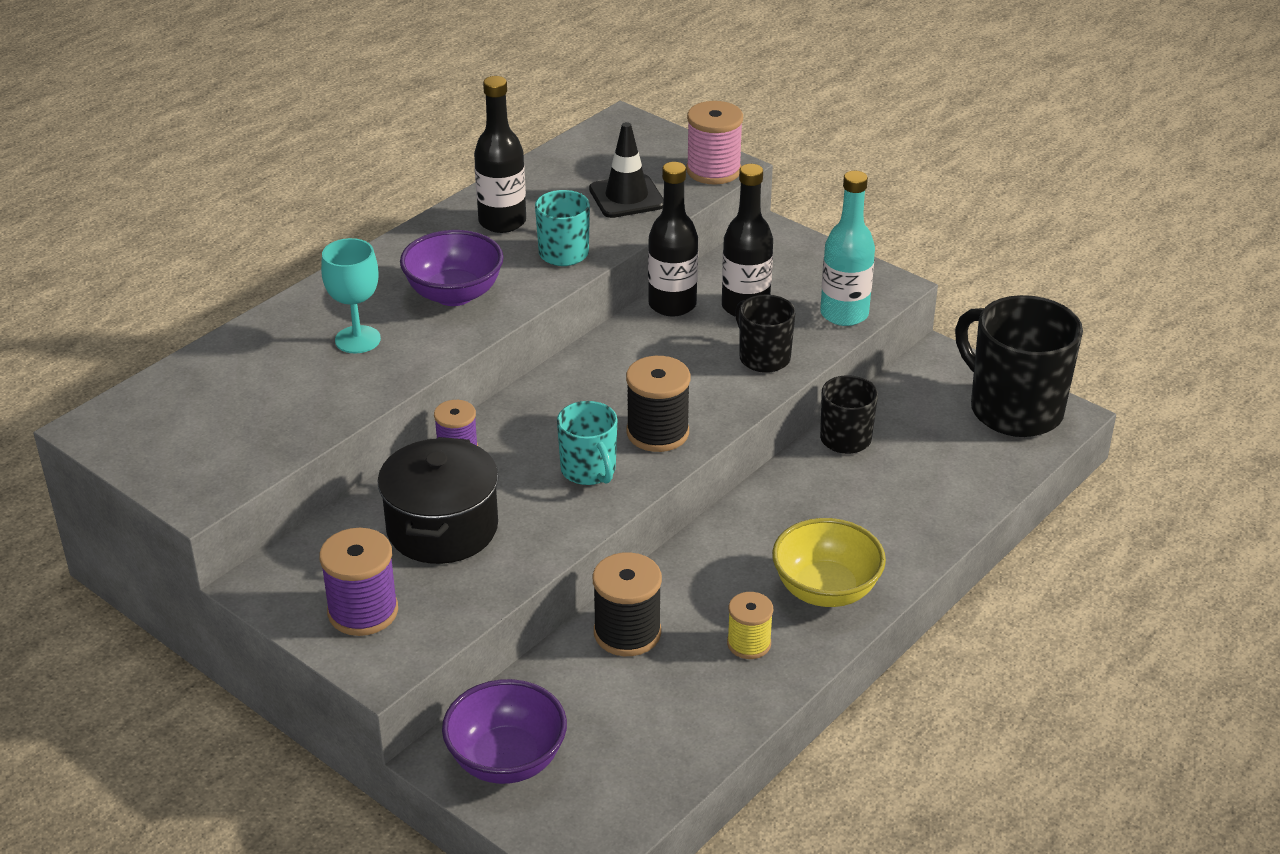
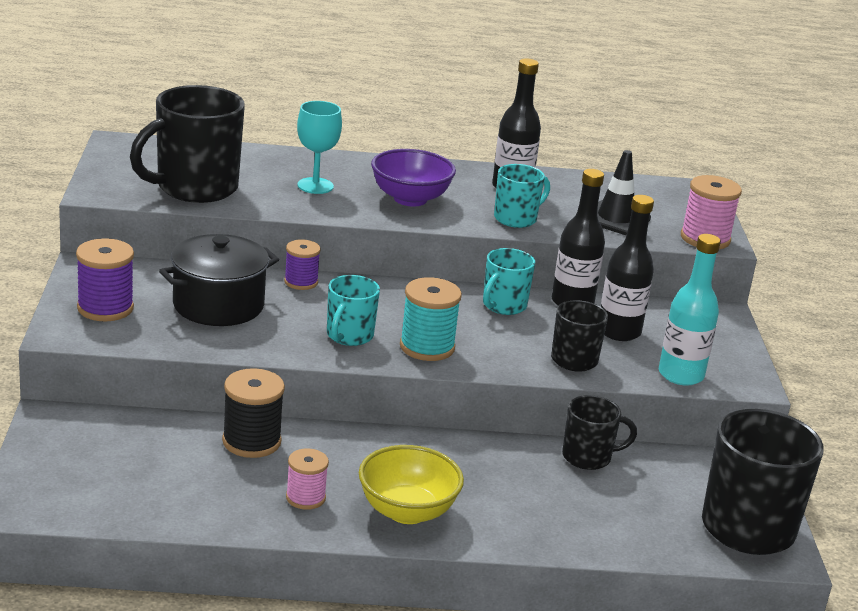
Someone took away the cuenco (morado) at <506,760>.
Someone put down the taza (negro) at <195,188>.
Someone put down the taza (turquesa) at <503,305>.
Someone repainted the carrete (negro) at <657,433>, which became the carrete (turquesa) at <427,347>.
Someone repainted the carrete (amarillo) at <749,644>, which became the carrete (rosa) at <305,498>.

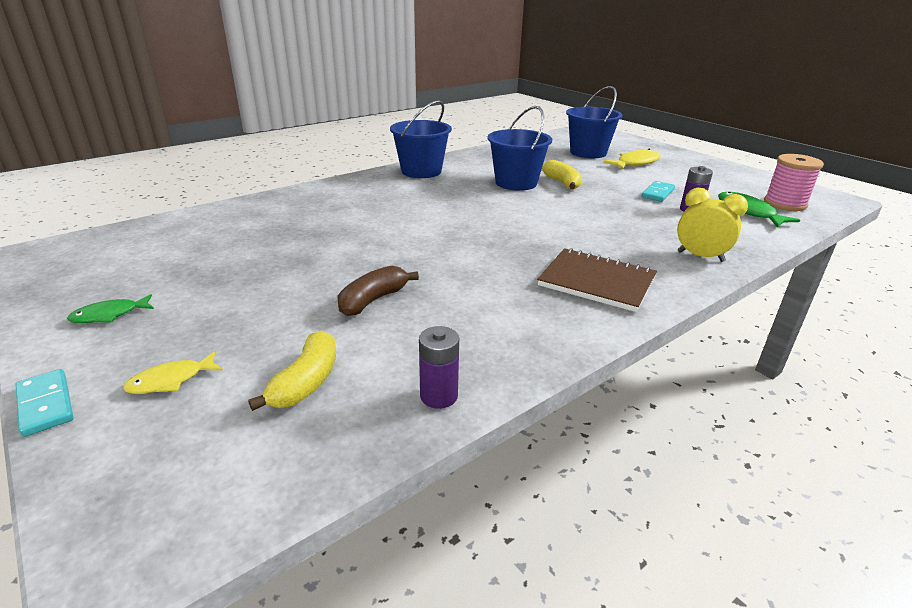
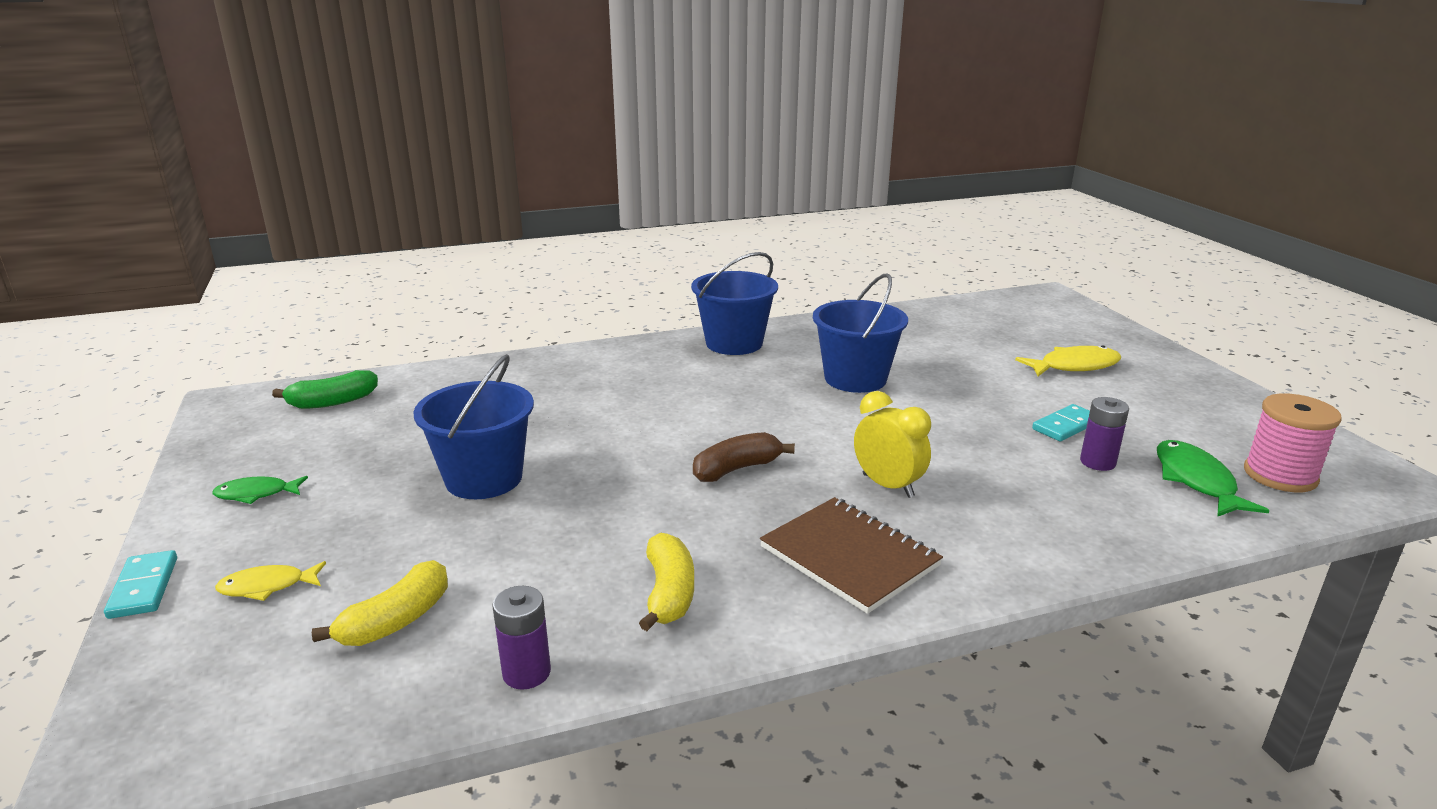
Someone put down the plátano (verde) at <332,402>.
Someone carried the plátano (marrón) from <373,300> to <736,469>.
Someone carried the plátano (amarillo) from <562,183> to <669,593>.
Someone carried the balde (azul) from <588,152> to <484,478>.
Someone carried the despertador (amarillo) from <700,256> to <888,485>.

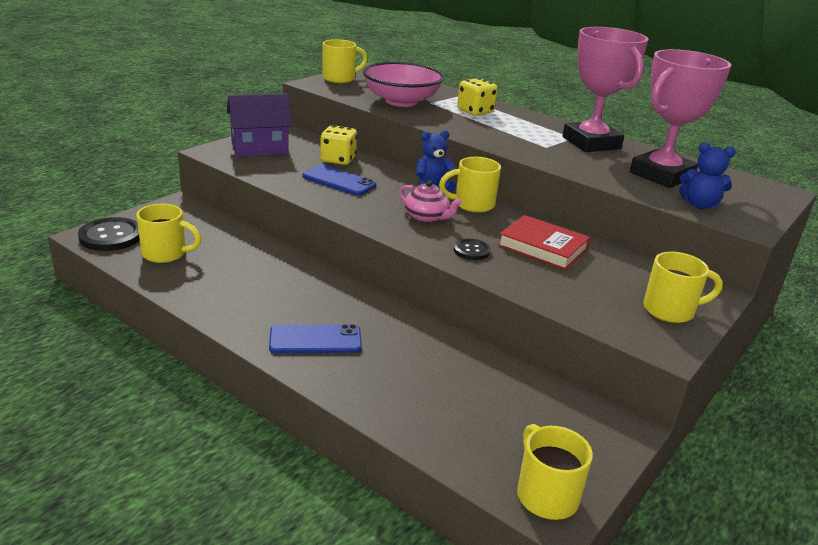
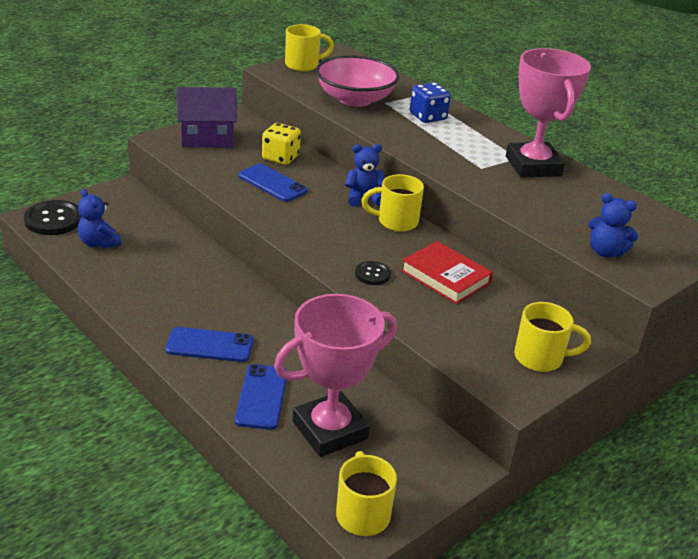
Someone took away the tetera (rosa) at <427,217>.
Someone put down the móvil (azul) at <261,397>.
Someone carried the trofeo (rosa) from <661,175> to <330,430>.
Someone swapped the taza (amarillo) at <166,254> for the osito (azul) at <99,243>.
Someone repainted the dado (amarillo) at <475,111>, which became the dado (azul) at <428,117>.

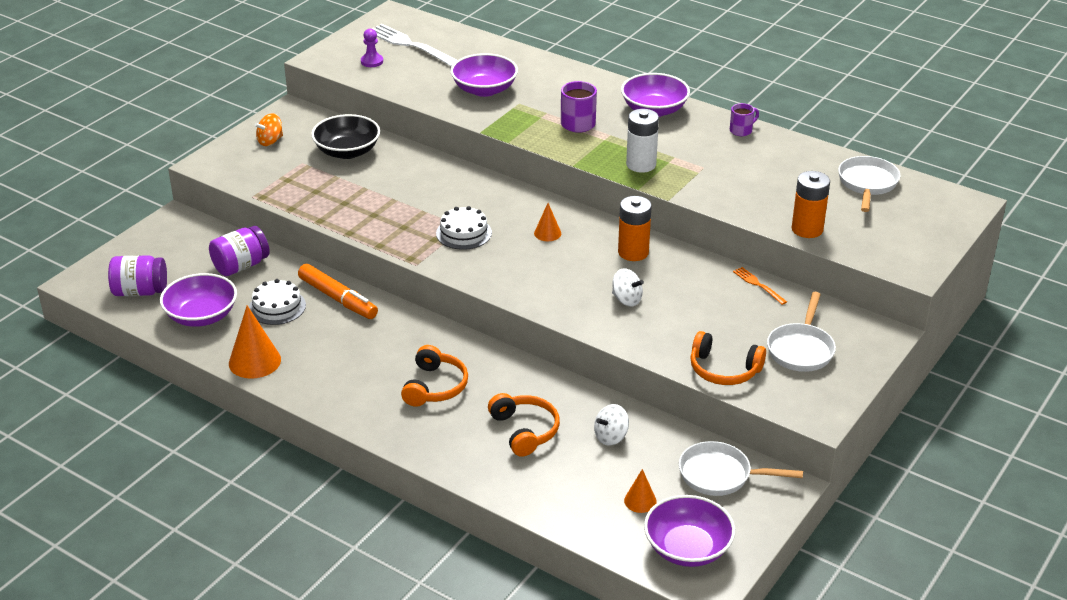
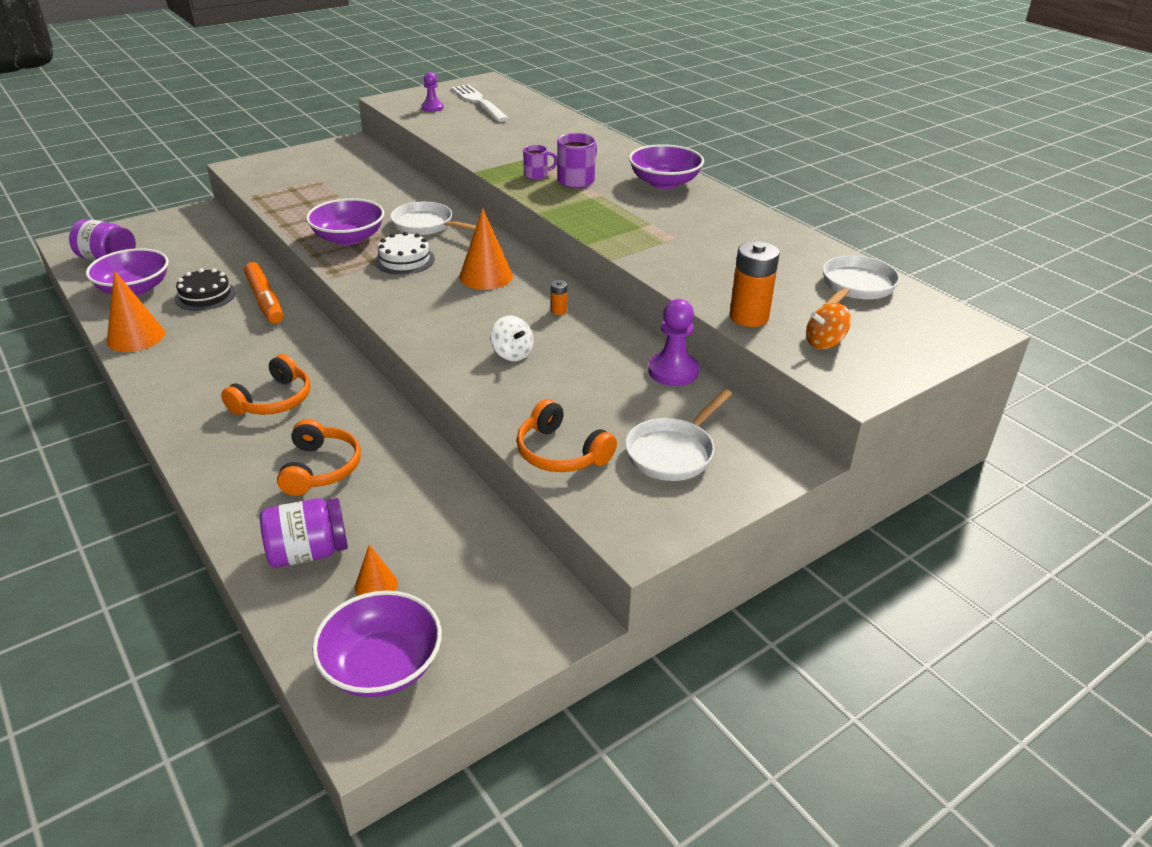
Someone took away the cuenco (negro) at <347,151>.
Someone took away the peonza (blanco) at <611,437>.
Someone took away the pila (blanco) at <641,164>.
Someone carried the tarro (morado) from <241,266> to <308,552>.
Someone carried the peonza (naranja) from <270,141> to <824,343>.
Someone carried the cuenco (morado) from <484,89> to <348,238>.
Someone carried the sartén (blanco) from <720,475> to <427,225>.
Someone carried the taza (morado) from <741,130> to <537,175>.
Someone swapped the tenedor (naranja) at <758,285> for the peón (morado) at <673,371>.
Someone repainted the tarta (blanco) at <277,307>, which became the tarta (negro) at <205,296>.
Someone scaled the cono (naranja) at <547,233> by 1.78.
Someone scaled the pila (naranja) at <633,252> by 0.46.

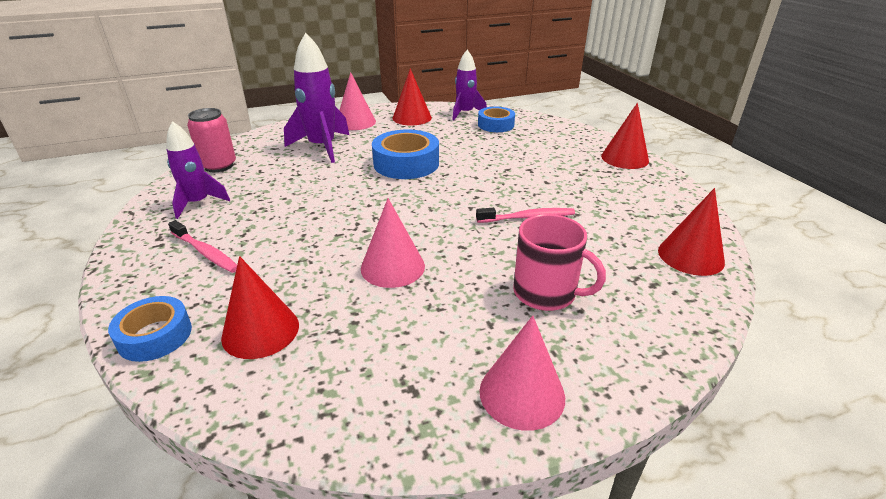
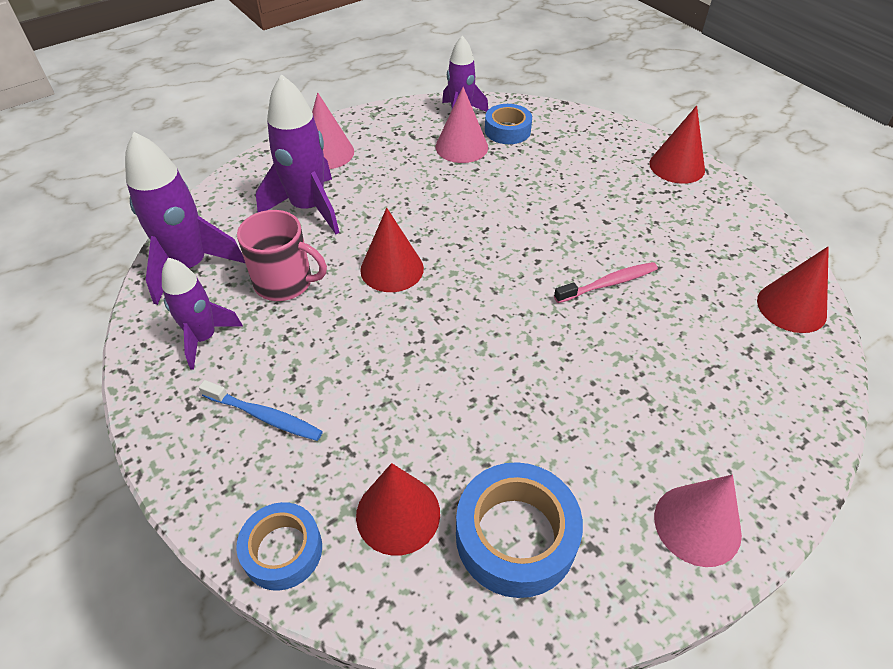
Someone carried the cono (rosa) from <392,267> to <461,147>.
Someone carried the cinta adhesiva (azul) from <406,163> to <515,536>.
Someone carried the cono (rojo) from <412,117> to <392,269>.
Someone carried the taza (rosa) from <546,293> to <285,282>.
Someone swapped the lata (rosa) at <219,166> for the cohete (morado) at <190,266>.
Someone repainted the cepillo de dientes (rosa) at <205,252>, which became the cepillo de dientes (azul) at <264,416>.

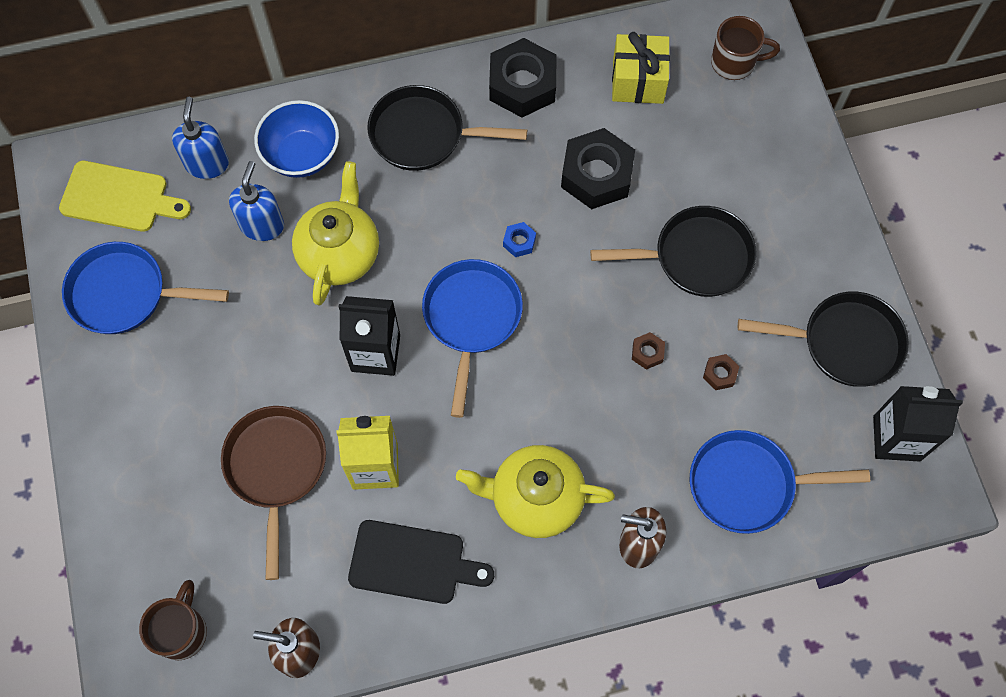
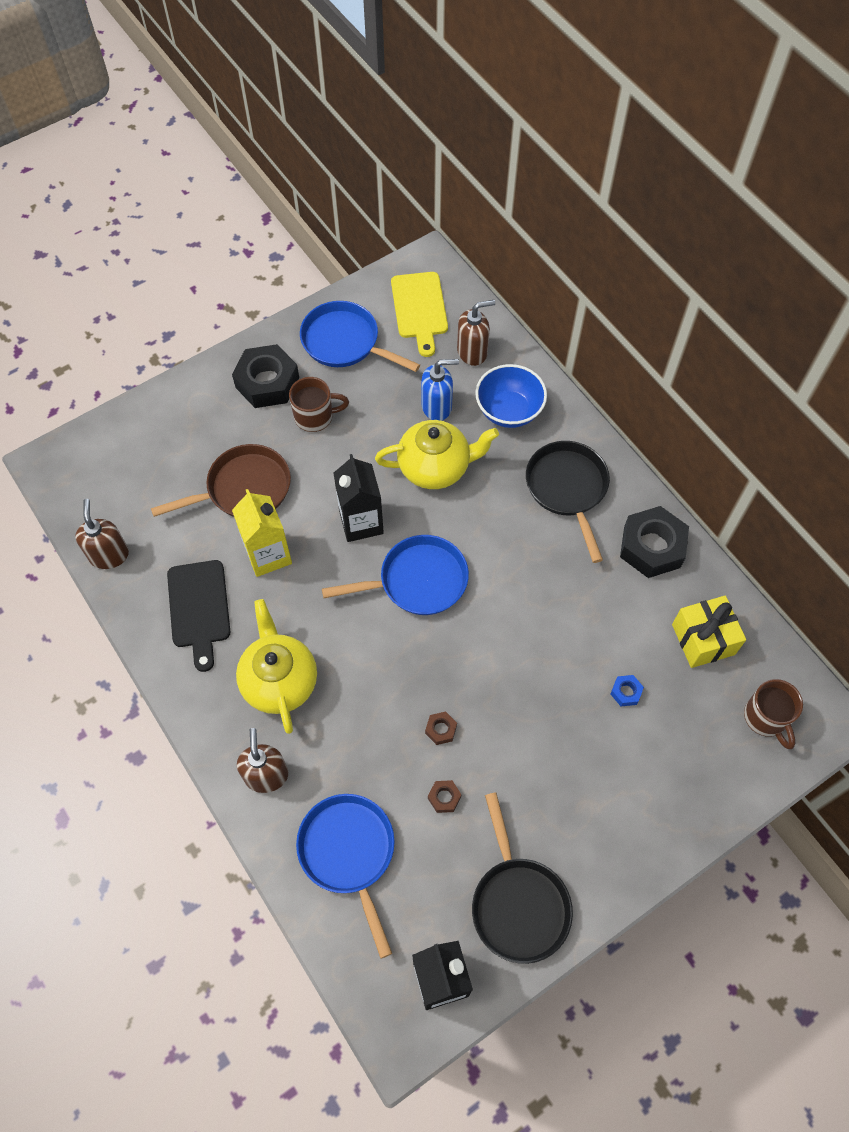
Someone took away the sartén (negro) at <696,257>.
Someone carried the taza (marrón) from <182,631> to <315,416>.
Someone carried the tuerca (azul) from <519,242> to <626,692>.
Someone carried the tuerca (negro) from <596,175> to <267,382>.
Someone repainted the dispensador de jabón (azul) at <207,163>, which became the dispensador de jabón (marrón) at <472,352>.
Someone rotated the sartén (azul) at <125,294> by 45 degrees counterclockwise.

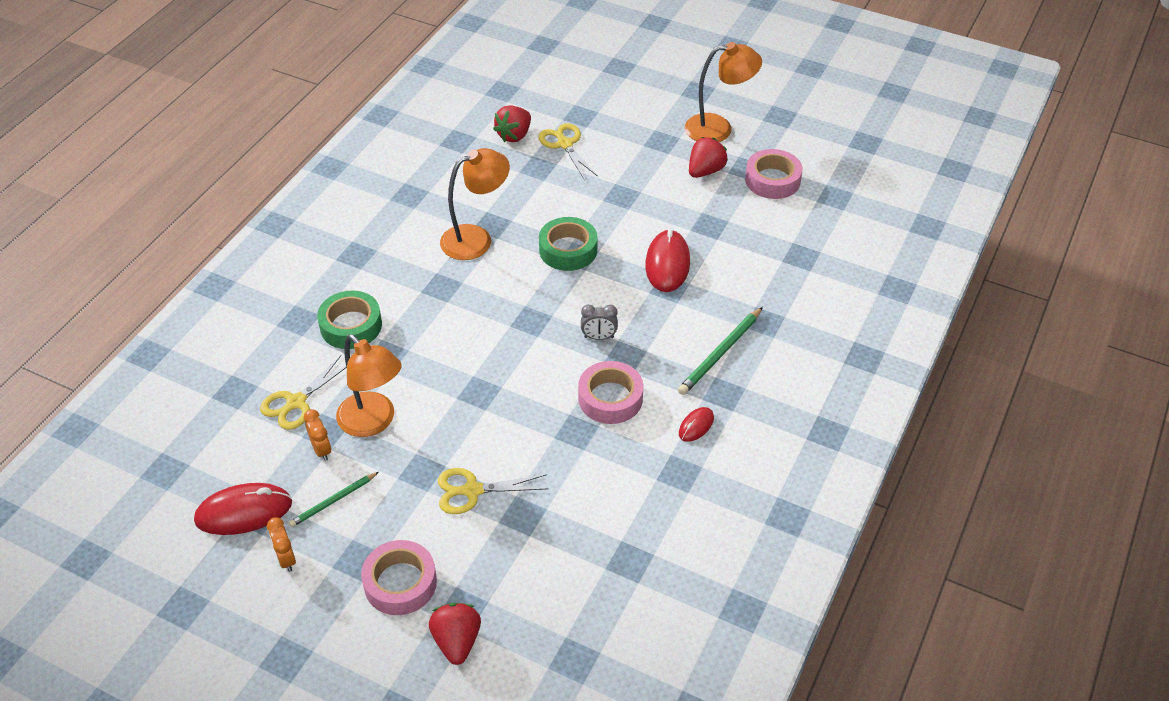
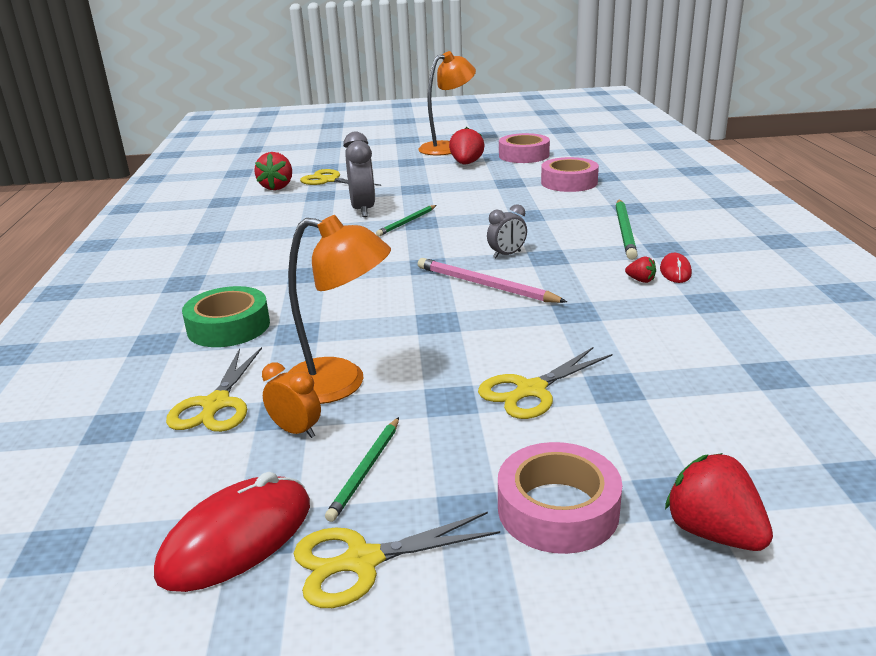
Someone took away the lámpara (naranja) at <476,239>.
Someone took away the ratón (rojo) at <667,264>.
Someone put down the despertador (gris) at <363,210>.
Someone put down the lápiz (rosa) at <485,285>.
Someone put down the fresa (rojo) at <640,280>.
Someone carried the cinta adhesiva (rosa) from <610,398> to <569,182>.
Someone swapped the despertador (naranja) at <286,559> for the tijeras (amarillo) at <360,562>.
Someone swapped the cinta adhesiva (verde) at <568,250> for the lápiz (verde) at <407,222>.

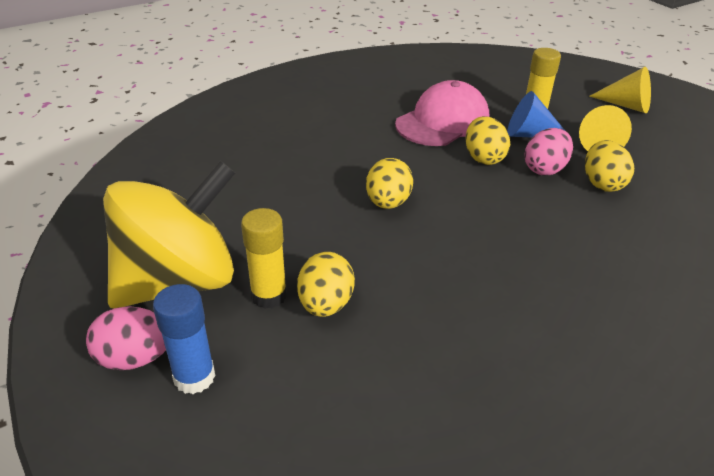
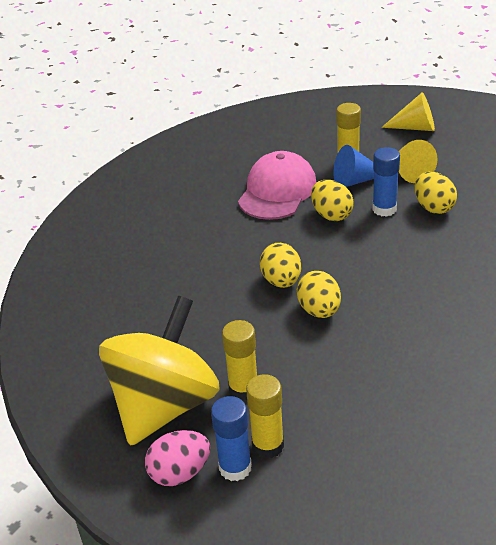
Someone put down the barra de pegamento (amarillo) at <268,445>.
Someone carried the huevo (amarillo) from <325,304> to <319,310>.
Someone swapped the huevo (rosa) at <545,169> for the barra de pegamento (azul) at <384,209>.

